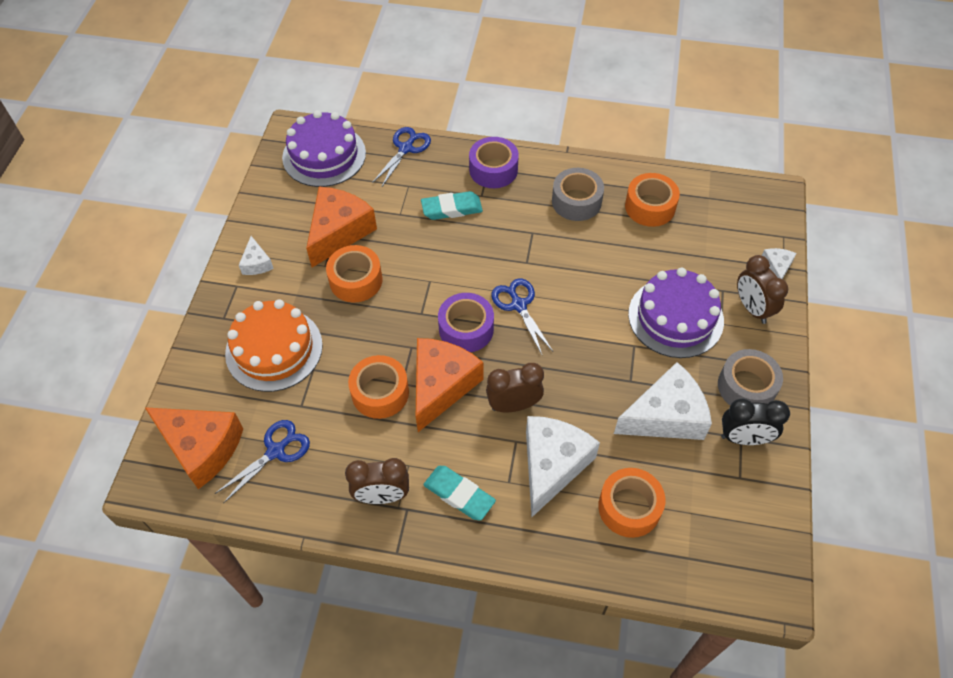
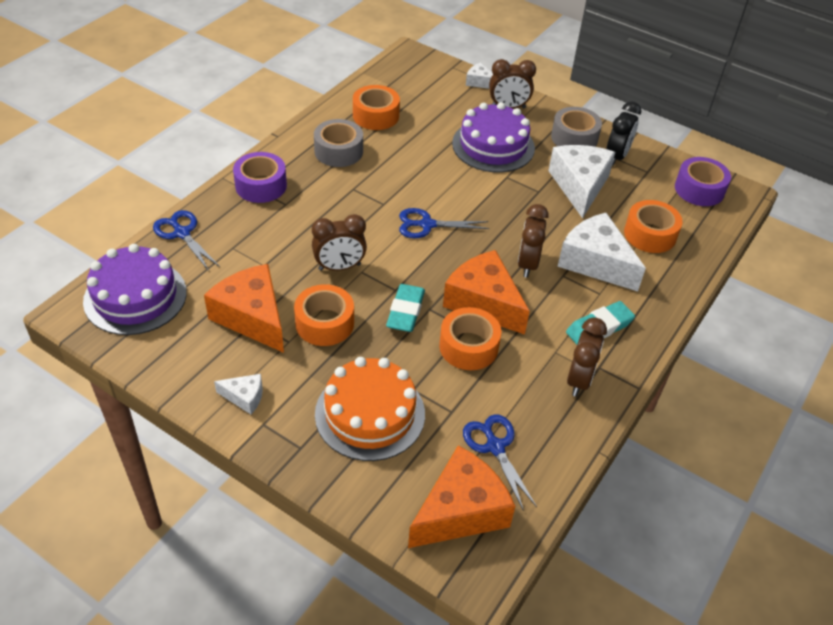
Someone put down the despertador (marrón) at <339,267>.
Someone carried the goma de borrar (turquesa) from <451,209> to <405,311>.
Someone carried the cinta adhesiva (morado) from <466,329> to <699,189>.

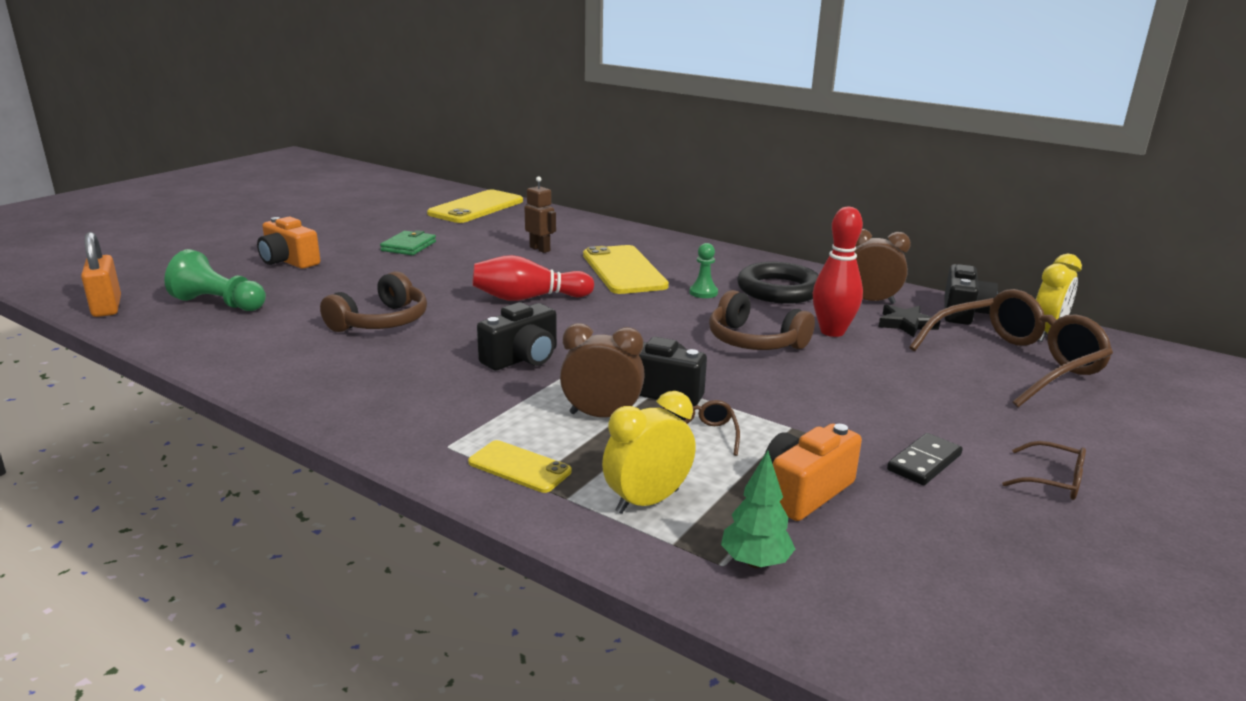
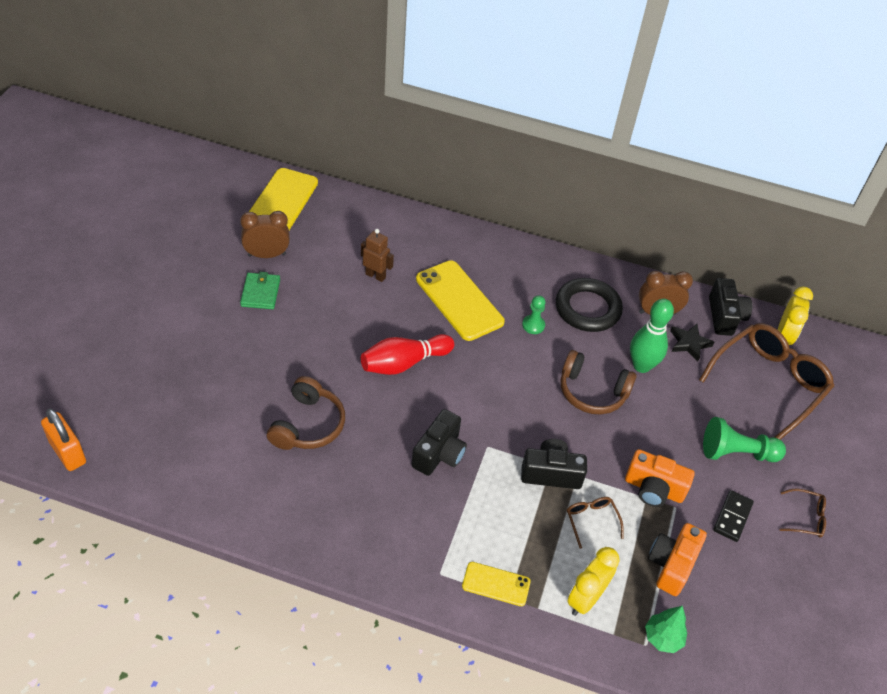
Someone carried the peón (verde) from <219,303> to <736,453>.
Someone carried the cámara (naranja) from <289,261> to <653,489>.
Someone carried the despertador (marrón) from <601,416> to <267,255>.
Someone repainted the bolo (rojo) at <832,331>, which became the bolo (verde) at <641,366>.

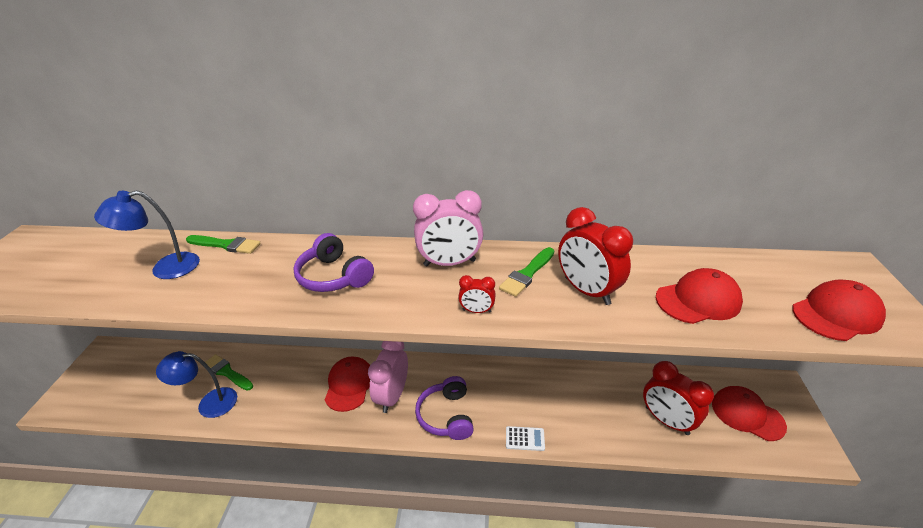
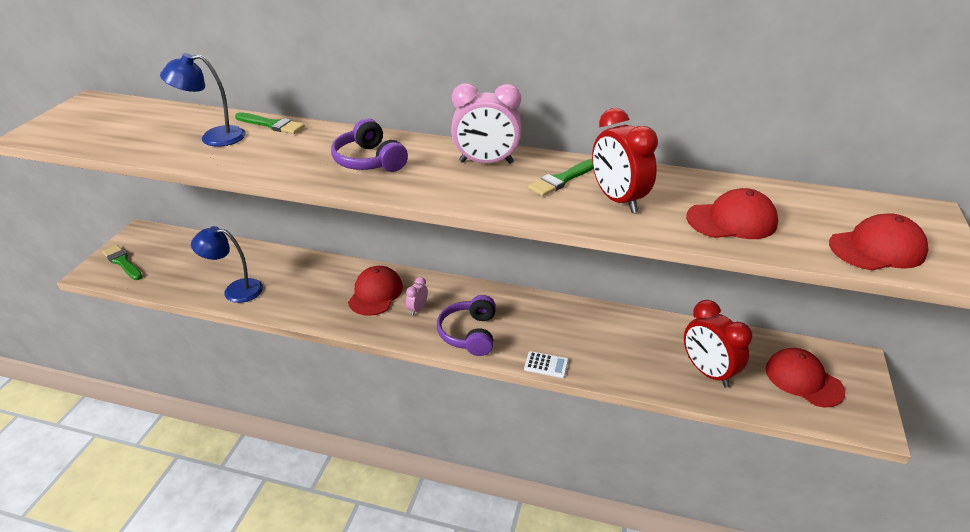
Someone took away the despertador (rojo) at <477,311>.
Someone carried the pincel (verde) from <227,372> to <122,262>.
Someone scaled the despertador (rosa) at <392,396> by 0.49.

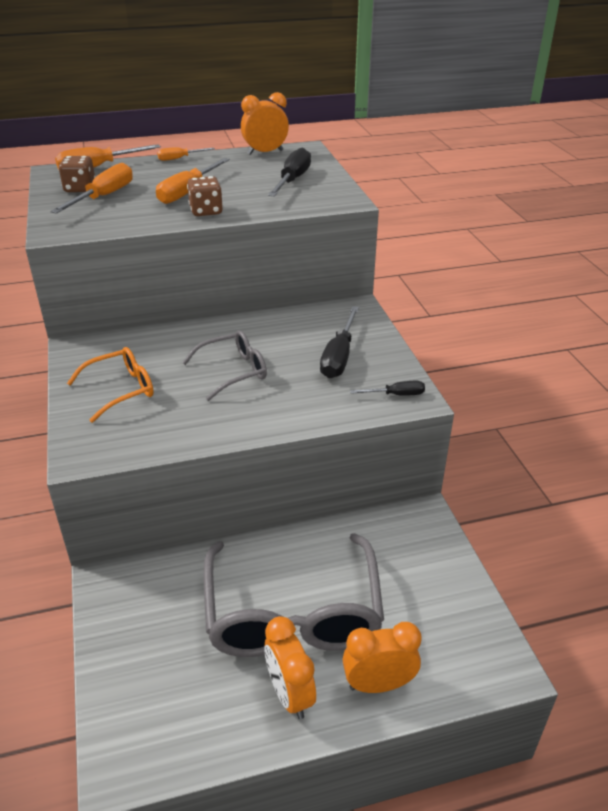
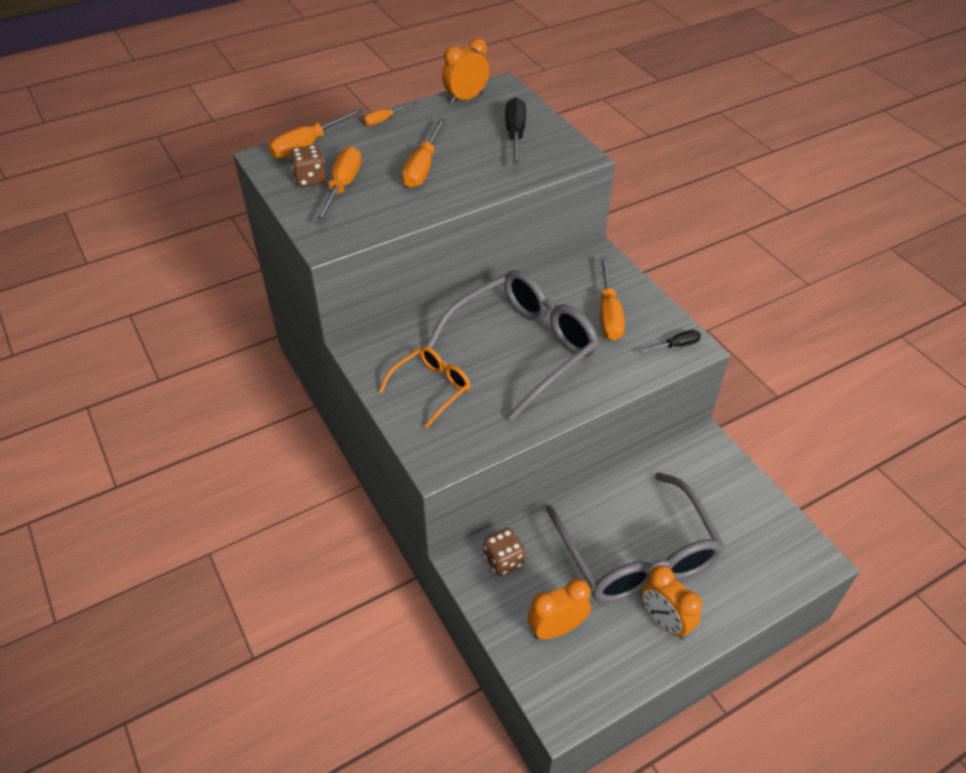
Someone carried the dado (marrón) from <206,211> to <503,560>.
Someone carried the despertador (naranja) from <378,684> to <556,628>.
Someone repainted the destornillador (negro) at <339,356>, which became the destornillador (naranja) at <608,314>.
Someone scaled the gafas (gris) at <233,371> by 1.93.

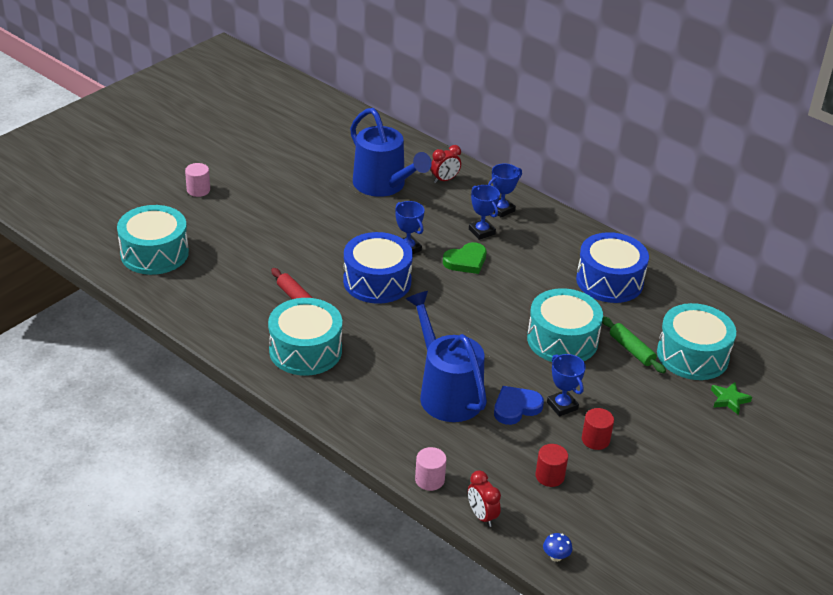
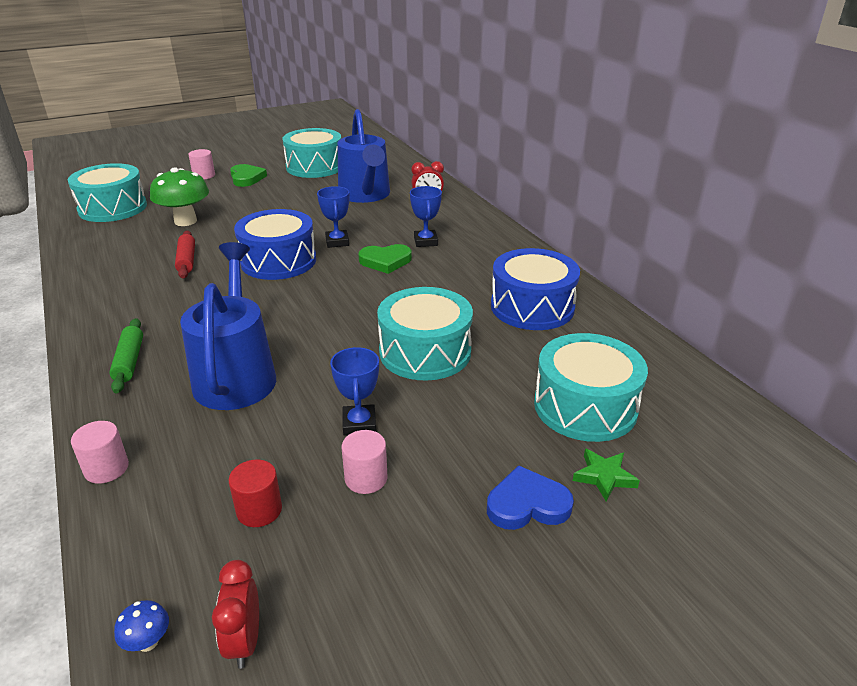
Someone took away the trofeo (azul) at <501,210>.
Someone put down the seta (verde) at <185,221>.
Someone put down the corazón (verde) at <246,178>.
Someone carried the tambor (turquesa) from <305,350> to <314,167>.
Someone carried the despertador (rojo) from <482,516> to <244,641>.
Someone carried the corazón (azul) from <516,407> to <527,504>.
Someone carried the rodillo (verde) from <631,350> to <129,361>.
Someone repainted the cilindro (rojo) at <595,440>, which became the cilindro (rosa) at <366,478>.

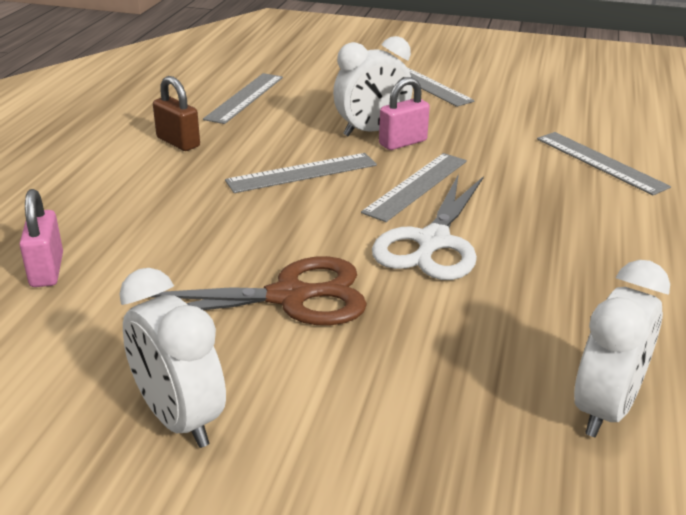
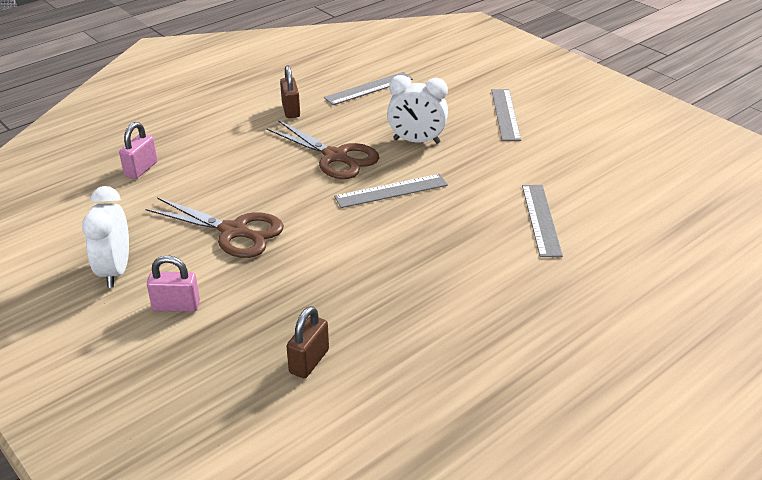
Someone took away the tijeras (blanco) at <433,242>.
Someone carried the candado (rosa) from <403,143> to <176,306>.
Someone swapped the regla (gris) at <302,173> for the tijeras (marrón) at <335,157>.
Someone swapped the despertador (blanco) at <605,408> for the candado (marrón) at <309,361>.

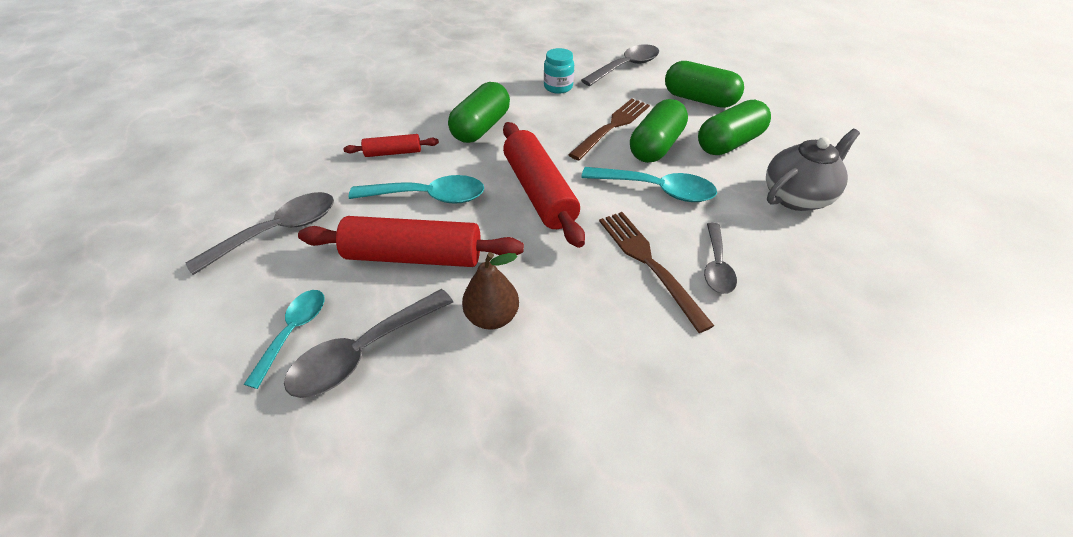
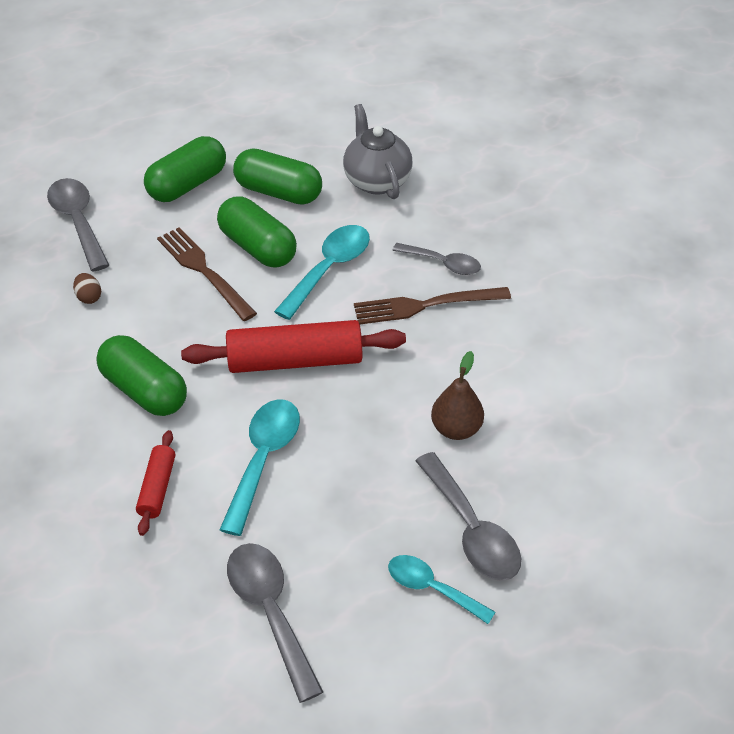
Someone took away the rodillo (rojo) at <414,256>.
Someone swapped the tarro (turquesa) at <558,87> for the huevo (marrón) at <89,297>.
Someone rotated the cápsula (verde) at <729,143> by 45 degrees counterclockwise.

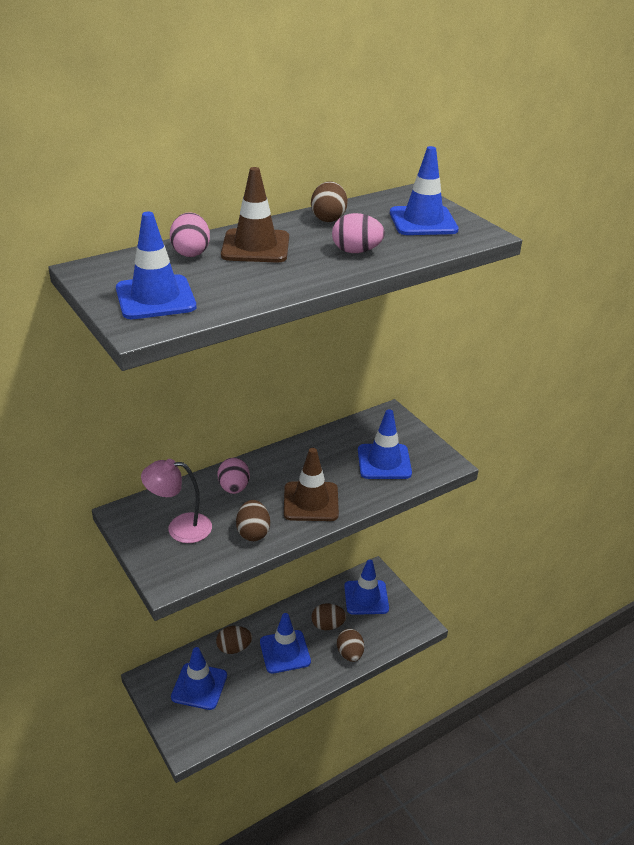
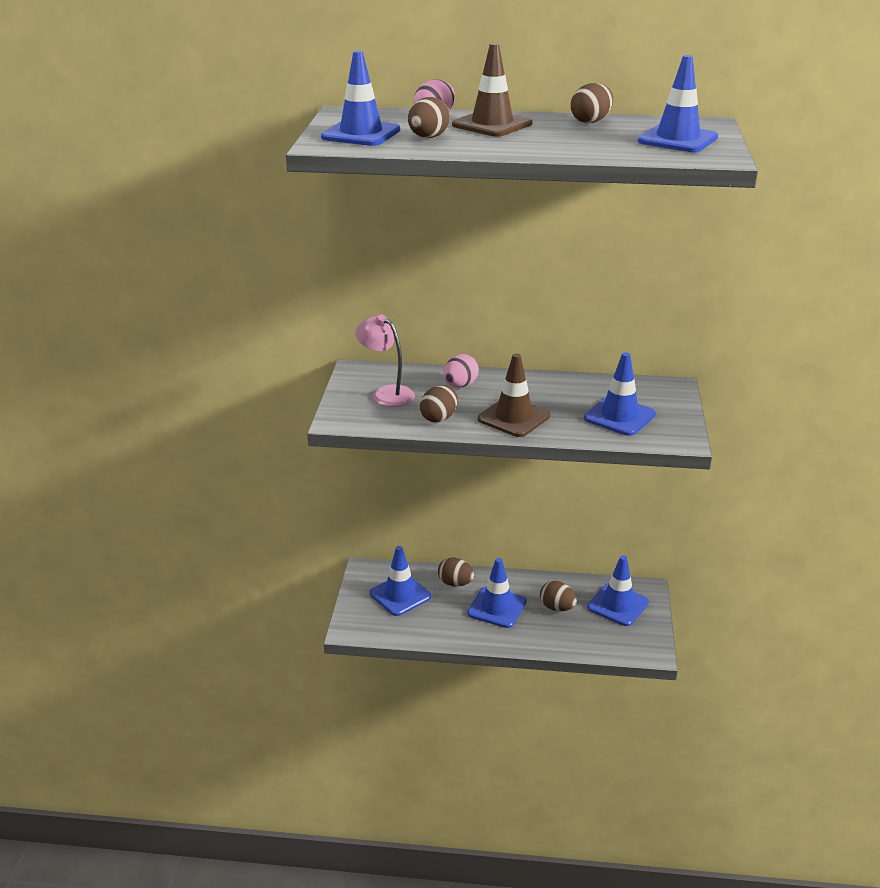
Someone took away the huevo (rosa) at <356,251>.
Someone carried the huevo (marrón) from <350,654> to <428,137>.

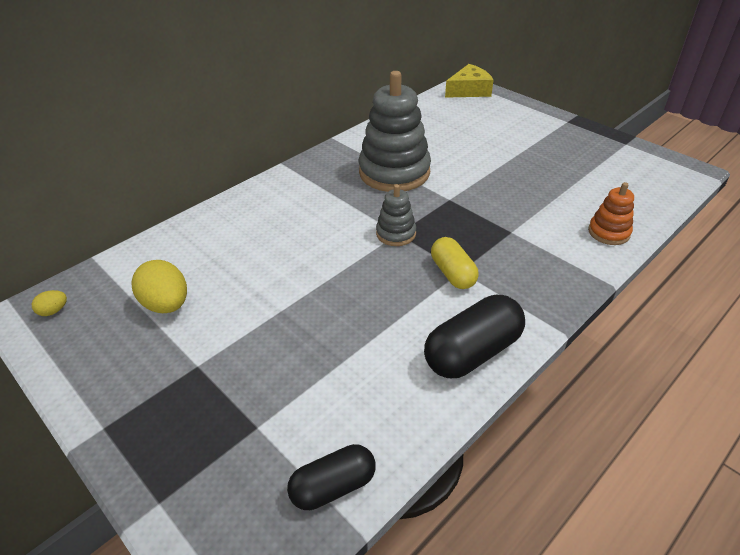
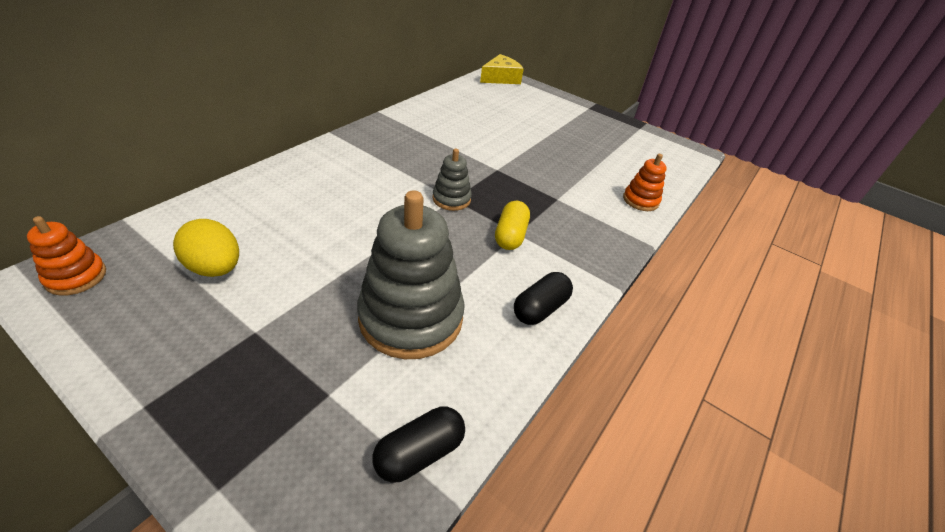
Someone carried the juguete apilable (gris) from <394,172> to <411,317>.
Someone swapped the huevo (amarillo) at <54,311> for the juguete apilable (naranja) at <76,277>.
Someone rotated the cápsula (amarillo) at <453,273> by 45 degrees clockwise.
Someone scaled the cápsula (negro) at <472,352> by 0.65.

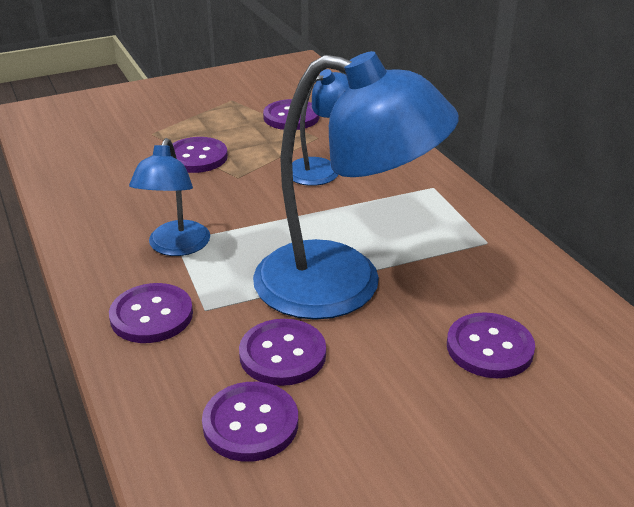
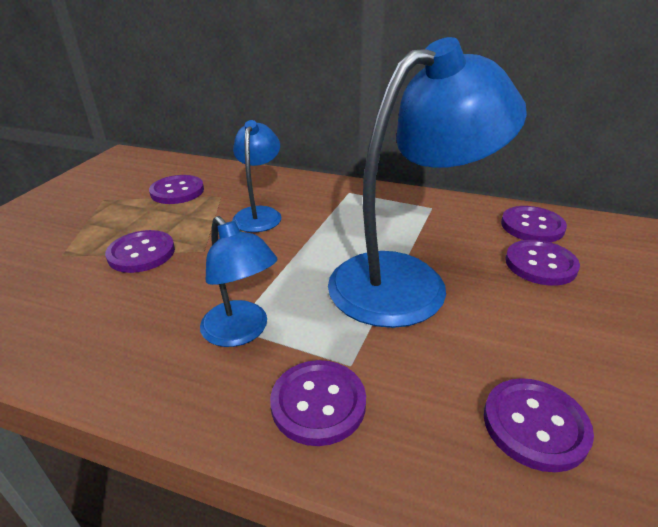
Someone carried the botón (morado) from <282,354> to <532,226>.

